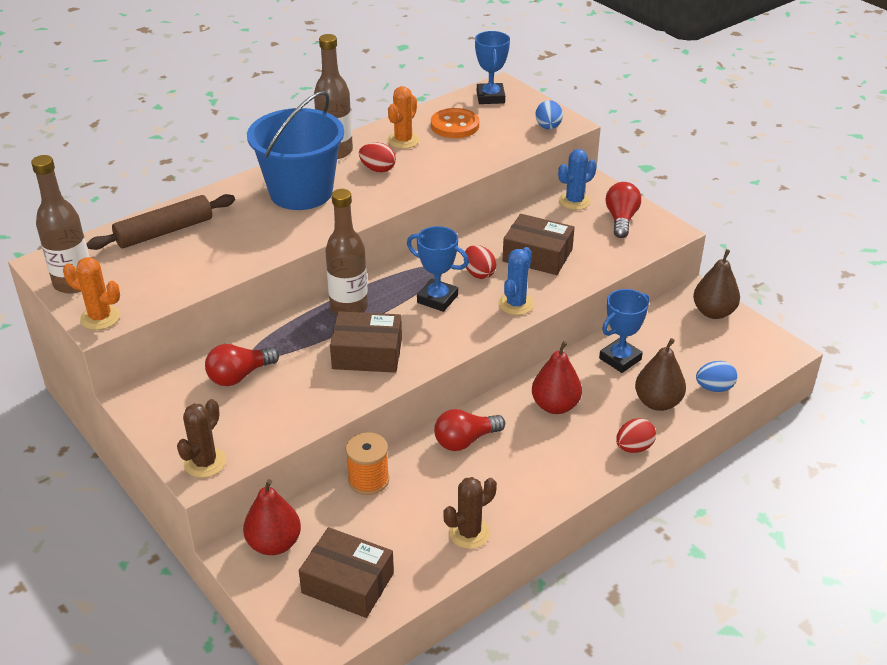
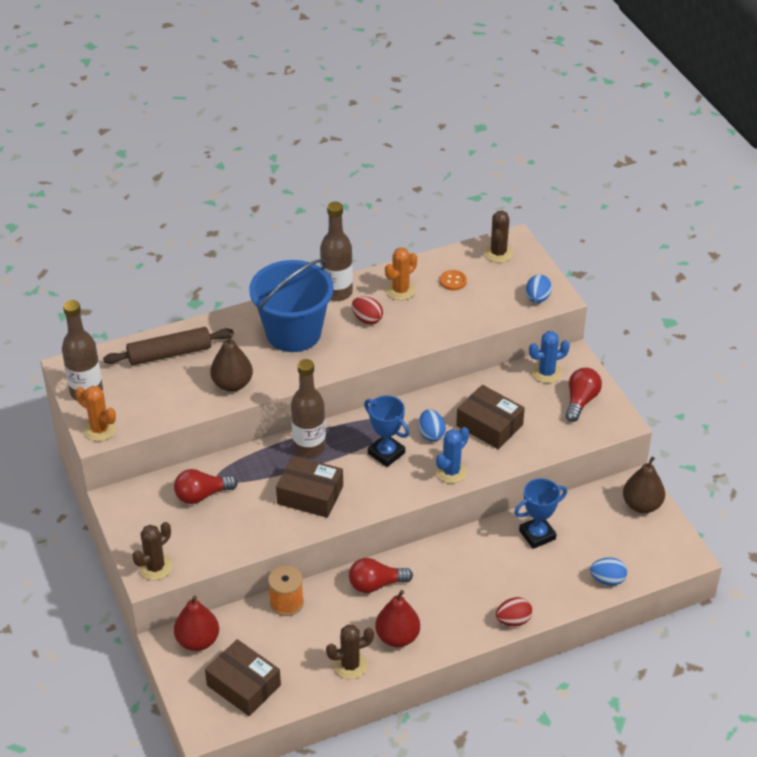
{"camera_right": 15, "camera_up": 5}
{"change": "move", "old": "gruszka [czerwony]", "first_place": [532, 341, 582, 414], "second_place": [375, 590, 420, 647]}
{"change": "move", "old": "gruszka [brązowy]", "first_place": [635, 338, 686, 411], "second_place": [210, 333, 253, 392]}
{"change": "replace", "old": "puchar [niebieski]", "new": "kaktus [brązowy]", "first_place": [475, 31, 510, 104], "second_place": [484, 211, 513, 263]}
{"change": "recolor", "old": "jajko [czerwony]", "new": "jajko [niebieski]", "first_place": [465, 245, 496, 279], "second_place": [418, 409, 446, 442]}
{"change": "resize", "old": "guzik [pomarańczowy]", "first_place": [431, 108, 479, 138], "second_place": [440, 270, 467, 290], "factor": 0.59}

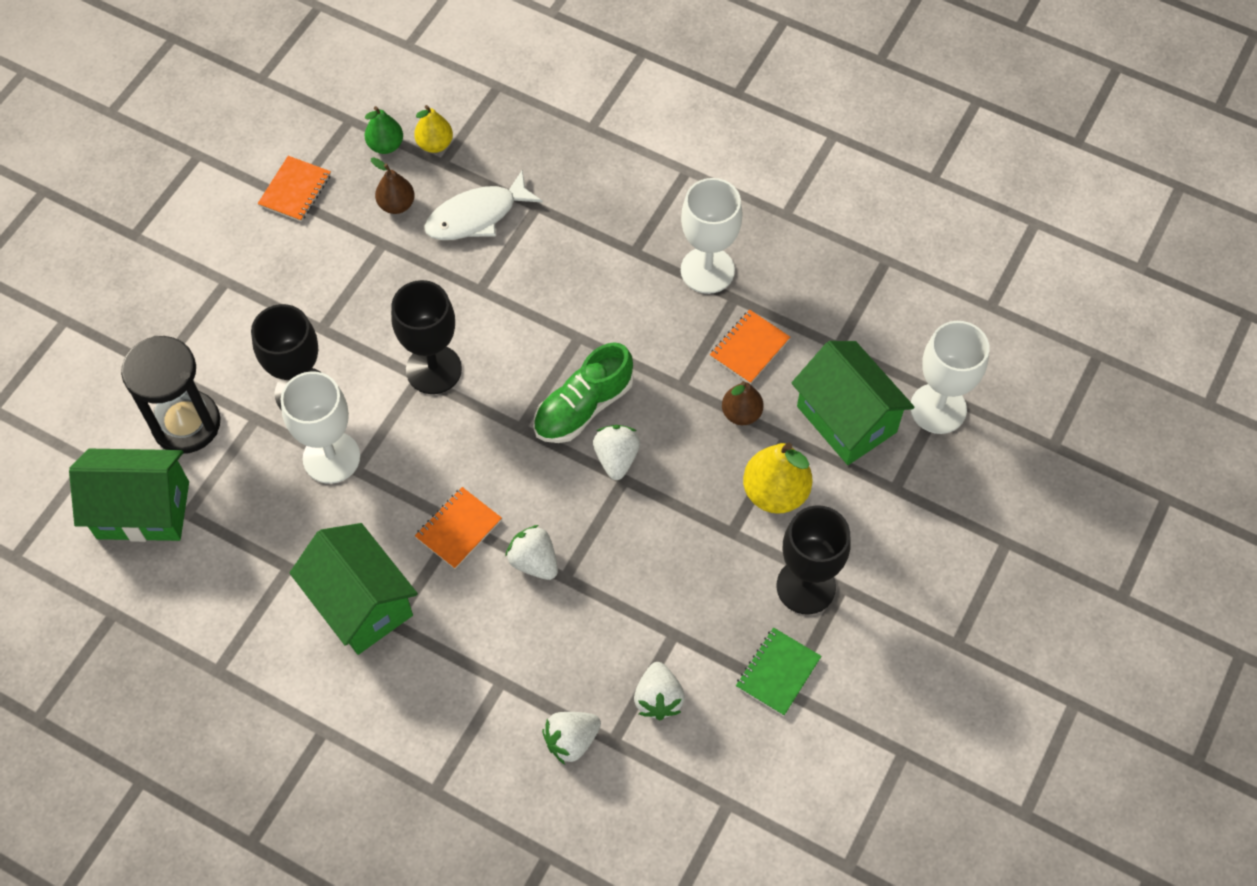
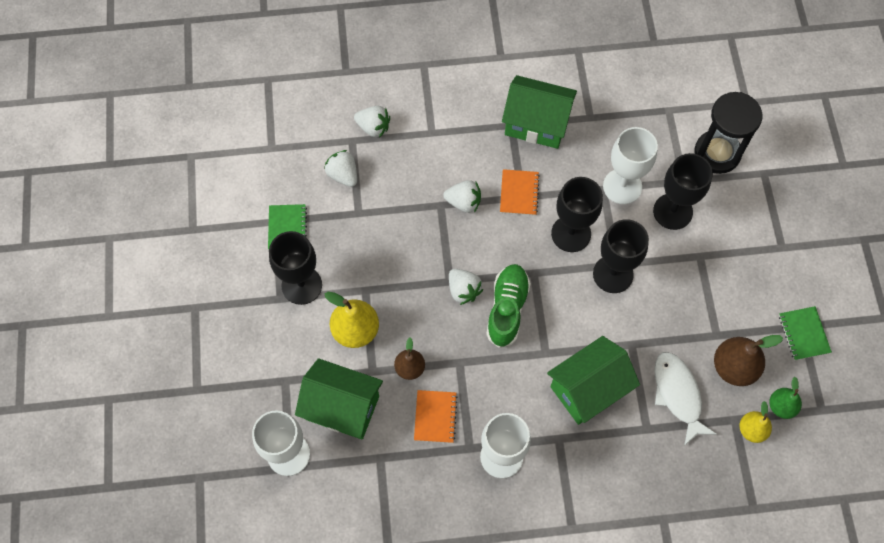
{"camera_right": 145, "camera_up": 5}
{"change": "insert", "new": "kielich [czarny]", "second_place": [551, 177, 603, 252]}
{"change": "move", "old": "domek [zielony]", "first_place": [69, 449, 189, 542], "second_place": [547, 336, 640, 425]}
{"change": "recolor", "old": "zeszyt [pomarańczowy]", "new": "zeszyt [zielony]", "first_place": [258, 156, 331, 222], "second_place": [779, 306, 832, 360]}
{"change": "rotate", "old": "ryba [biały]", "first_place": [424, 170, 543, 240], "second_place": [654, 352, 717, 446], "degrees": -45}
{"change": "rotate", "old": "truskawka [biały]", "first_place": [542, 712, 601, 764], "second_place": [354, 106, 390, 138], "degrees": 90}
{"change": "resize", "old": "gruszka [brązowy]", "first_place": [371, 157, 415, 214], "second_place": [714, 335, 783, 386], "factor": 1.61}

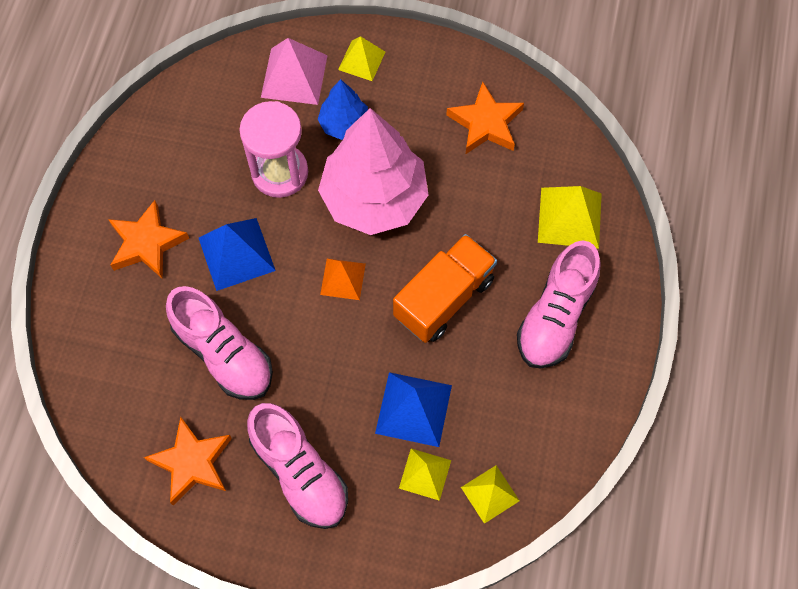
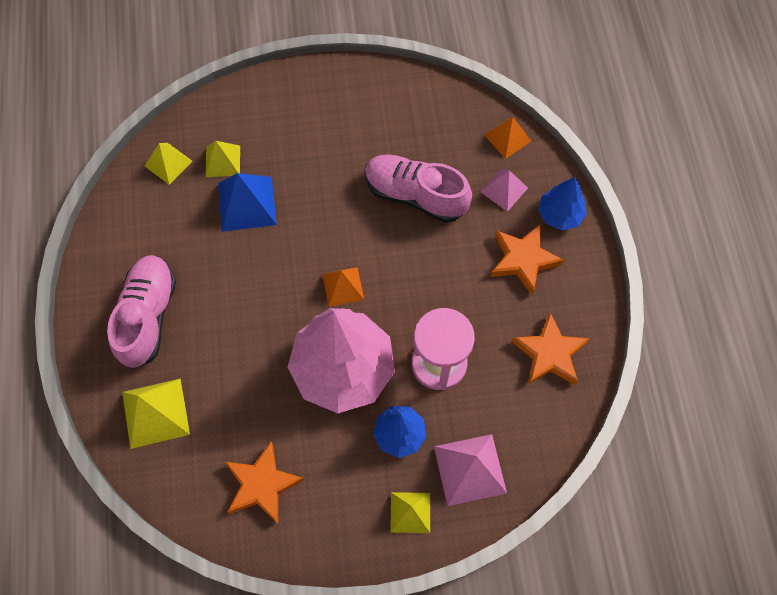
{"camera_right": 160, "camera_up": 0}
{"change": "delete", "old": "piramida [niebieski]", "first_place": [199, 218, 276, 291]}
{"change": "delete", "old": "but [różowy]", "first_place": [247, 403, 348, 529]}
{"change": "delete", "old": "ciężarówka [pomarańczowy]", "first_place": [393, 234, 497, 343]}
{"change": "insert", "new": "piramida [różowy]", "second_place": [480, 168, 528, 212]}
{"change": "insert", "new": "piramida [pomarańczowy]", "second_place": [484, 117, 531, 159]}
{"change": "insert", "new": "drzewko [niebieski]", "second_place": [538, 177, 587, 230]}
{"change": "move", "old": "gwiazda [pomarańczowy]", "first_place": [144, 417, 232, 505], "second_place": [512, 312, 590, 386]}

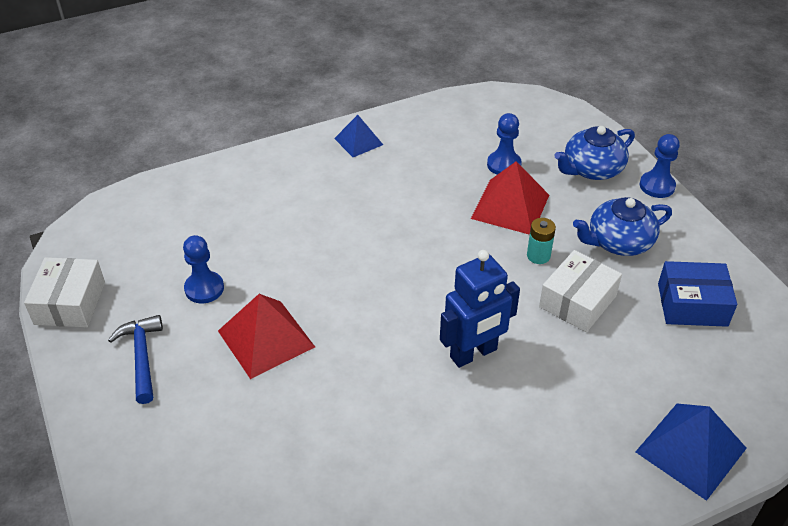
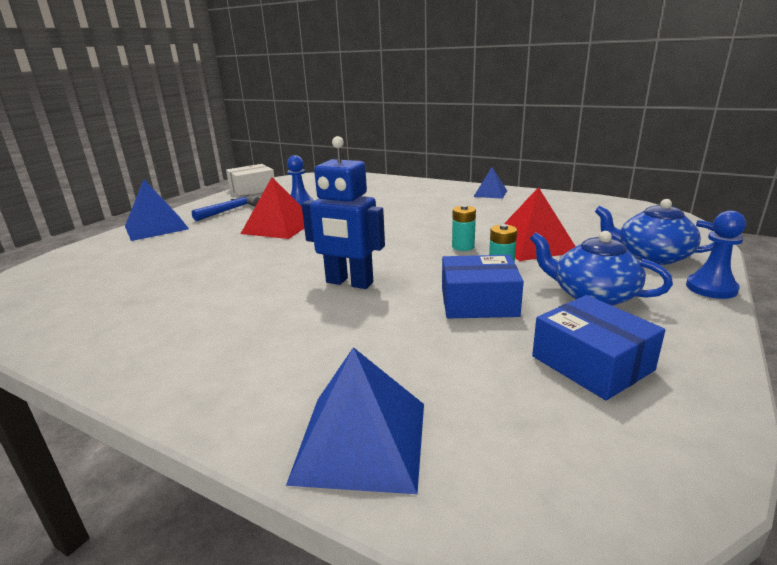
{"camera_right": 55, "camera_up": -20}
{"change": "delete", "old": "pionek [niebieski]", "first_place": [487, 113, 522, 175]}
{"change": "insert", "new": "piramida [niebieski]", "second_place": [125, 179, 189, 241]}
{"change": "insert", "new": "bateria [turkusowy]", "second_place": [452, 205, 476, 251]}
{"change": "recolor", "old": "pudełko [biały]", "new": "pudełko [niebieski]", "first_place": [539, 250, 622, 332], "second_place": [442, 255, 524, 318]}

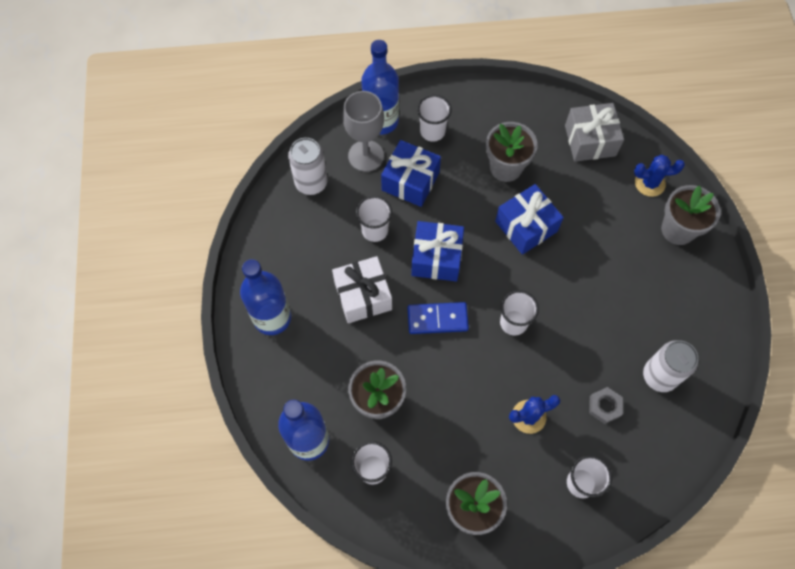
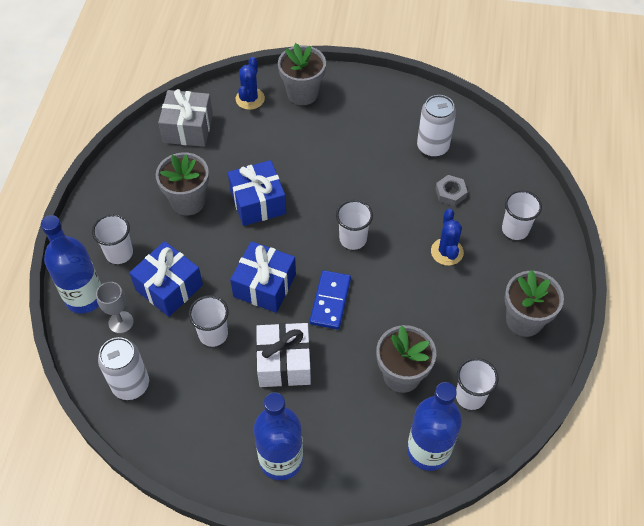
{"camera_right": -75, "camera_up": -10}
{"change": "resize", "old": "kielich [szary]", "first_place": [343, 91, 384, 172], "second_place": [96, 282, 134, 334], "factor": 0.61}

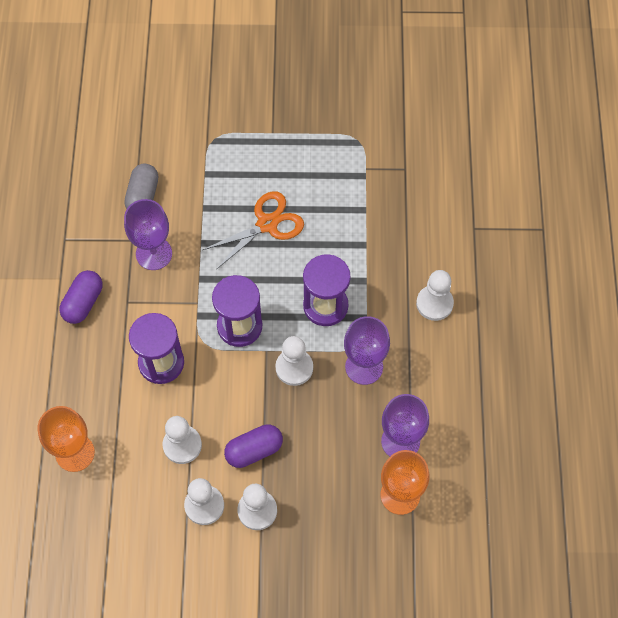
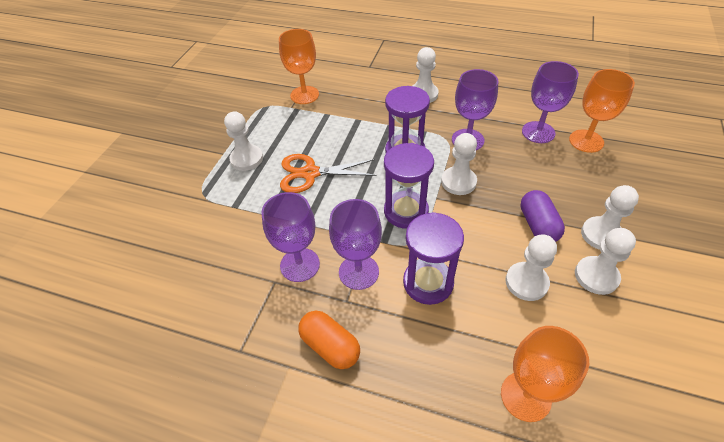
{"camera_right": -70, "camera_up": -15}
{"change": "delete", "old": "kapsułka [szary]", "first_place": [124, 164, 158, 209]}
{"change": "insert", "new": "pionek [biały]", "second_place": [224, 111, 263, 171]}
{"change": "insert", "new": "kielich [pomarańczowy]", "second_place": [279, 29, 319, 104]}
{"change": "insert", "new": "kielich [fioletowy]", "second_place": [329, 199, 382, 290]}
{"change": "recolor", "old": "kapsułka [fioletowy]", "new": "kapsułka [pomarańczowy]", "first_place": [59, 270, 102, 324], "second_place": [298, 310, 360, 369]}
{"change": "rotate", "old": "nożyczki [pomarańczowy]", "first_place": [203, 191, 304, 270], "second_place": [280, 154, 377, 193], "degrees": -75}

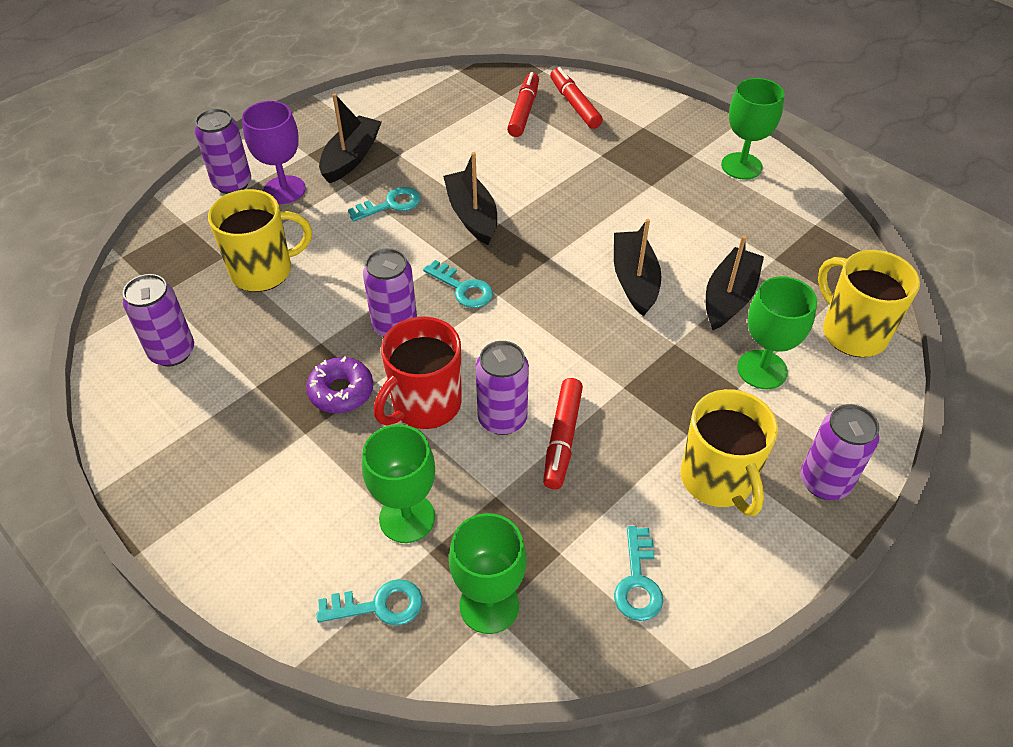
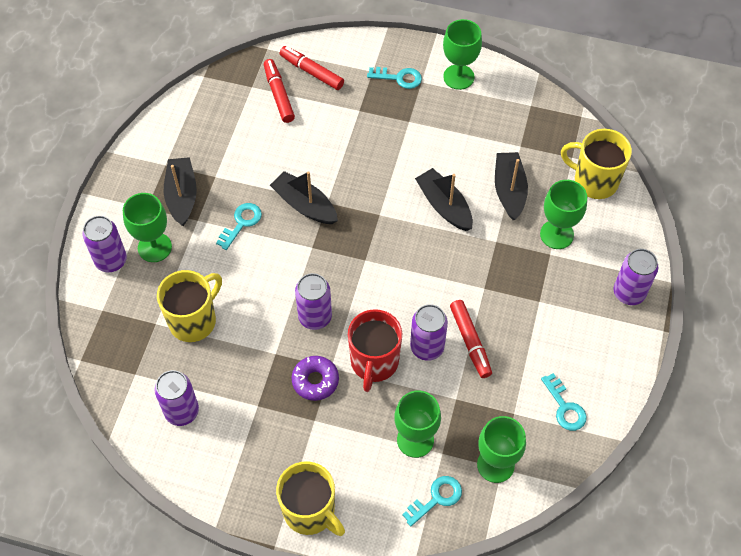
{"camera_right": -30, "camera_up": 10}
{"change": "move", "old": "klucz [turkusowy]", "first_place": [423, 260, 493, 308], "second_place": [367, 67, 422, 89]}
{"change": "move", "old": "kubek [żółty]", "first_place": [681, 389, 778, 516], "second_place": [276, 461, 345, 536]}
{"change": "recolor", "old": "kielich [fioletowy]", "new": "kielich [zielony]", "first_place": [242, 101, 306, 204], "second_place": [123, 193, 172, 262]}

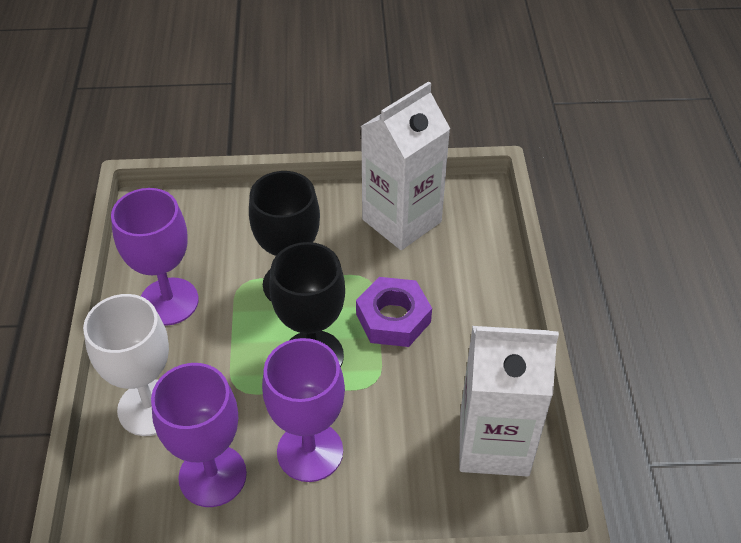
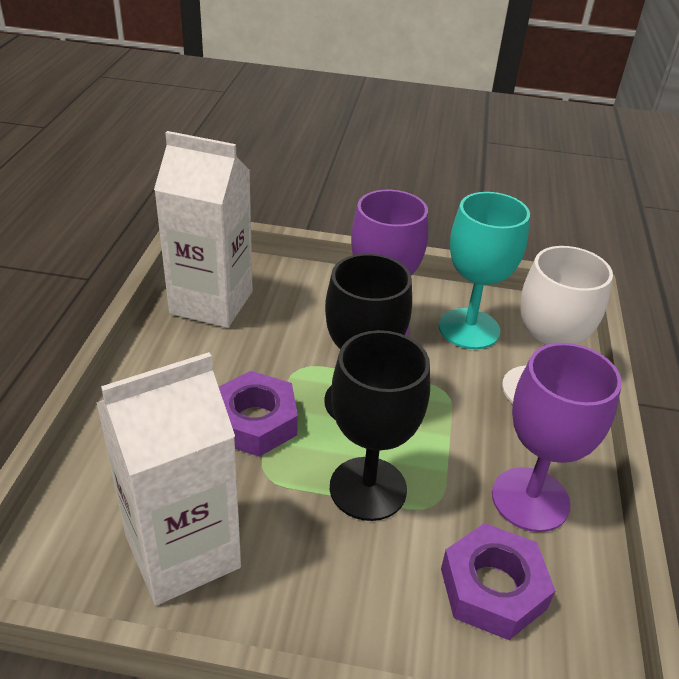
{"camera_right": -170, "camera_up": -10}
{"change": "insert", "new": "nakrętka [fioletowy]", "second_place": [441, 523, 555, 640]}
{"change": "recolor", "old": "kielich [fioletowy]", "new": "kielich [turkusowy]", "first_place": [151, 363, 247, 507], "second_place": [439, 192, 530, 349]}

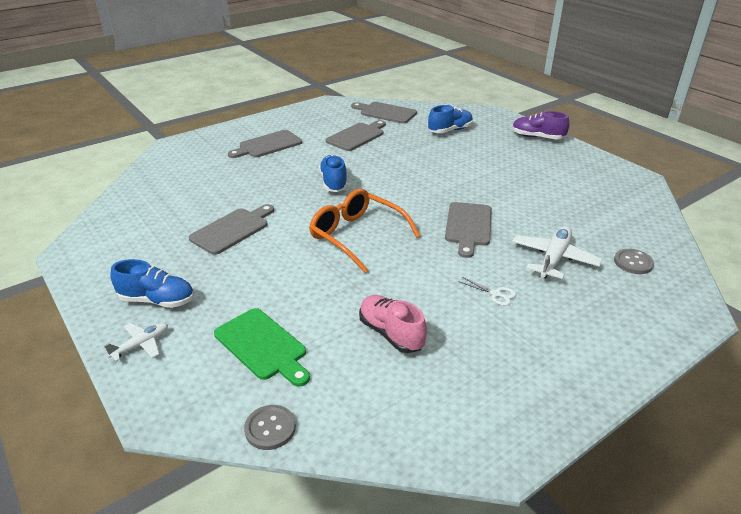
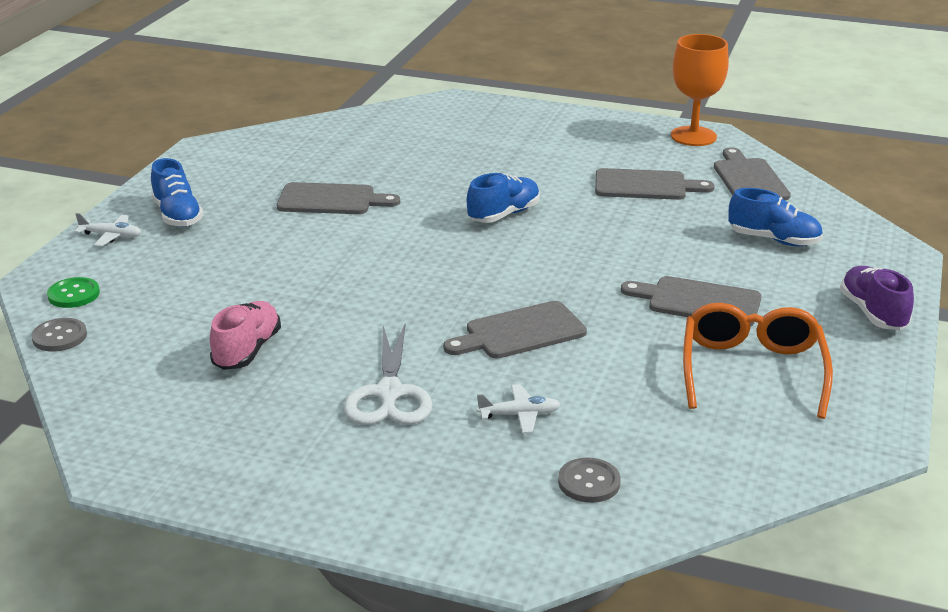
{"camera_right": 55, "camera_up": -5}
{"change": "delete", "old": "deska do krojenia [zielony]", "first_place": [214, 308, 310, 387]}
{"change": "insert", "new": "guzik [zielony]", "second_place": [47, 277, 100, 308]}
{"change": "insert", "new": "kielich [pomarańczowy]", "second_place": [671, 34, 729, 146]}
{"change": "move", "old": "deska do krojenia [szary]", "first_place": [228, 130, 302, 158], "second_place": [621, 276, 762, 327]}
{"change": "move", "old": "okulary [pomarańczowy]", "first_place": [309, 189, 421, 273], "second_place": [683, 303, 833, 419]}
{"change": "resize", "old": "nożyczki [biały]", "first_place": [458, 277, 516, 306], "second_place": [344, 322, 433, 425], "factor": 2.16}
{"change": "resize", "old": "samolot [biały]", "first_place": [512, 226, 602, 279], "second_place": [477, 384, 561, 433], "factor": 0.59}

